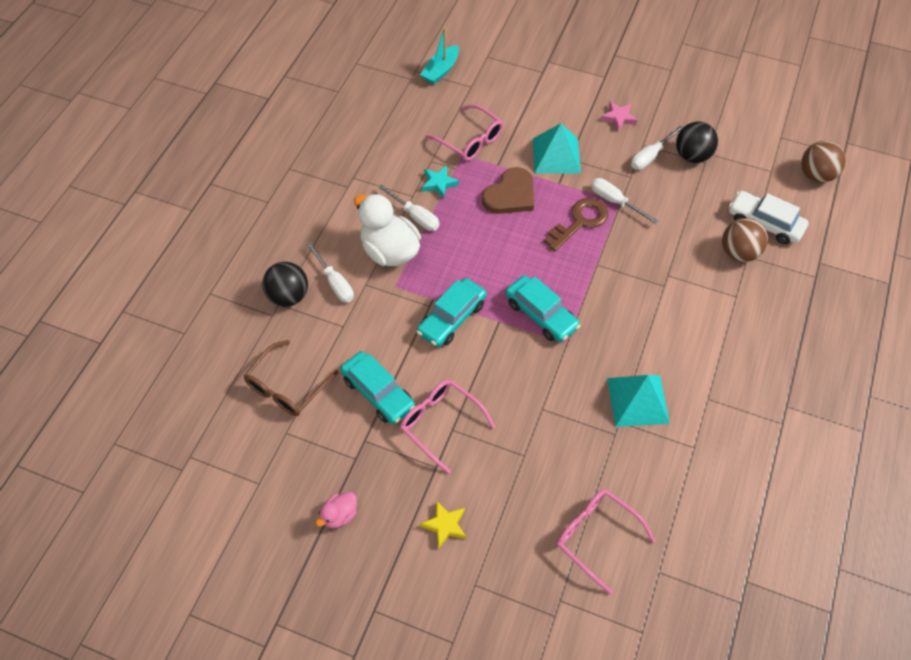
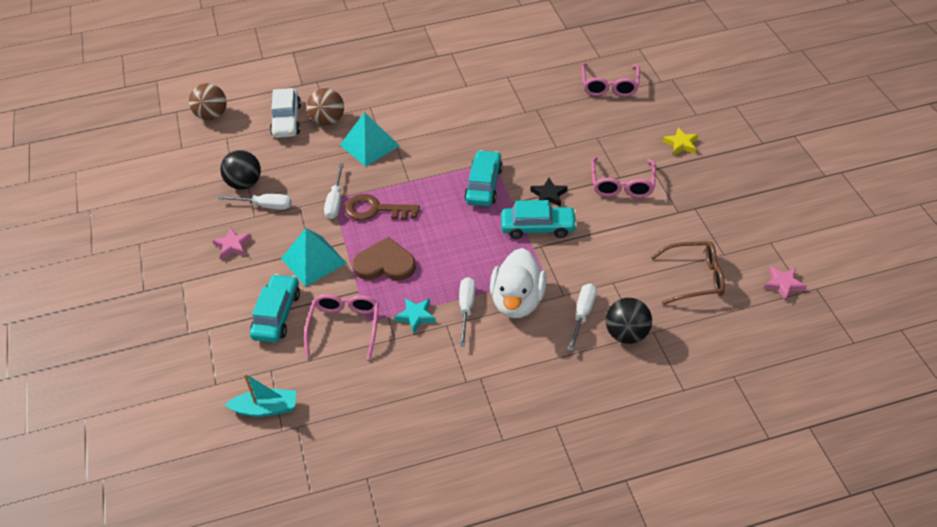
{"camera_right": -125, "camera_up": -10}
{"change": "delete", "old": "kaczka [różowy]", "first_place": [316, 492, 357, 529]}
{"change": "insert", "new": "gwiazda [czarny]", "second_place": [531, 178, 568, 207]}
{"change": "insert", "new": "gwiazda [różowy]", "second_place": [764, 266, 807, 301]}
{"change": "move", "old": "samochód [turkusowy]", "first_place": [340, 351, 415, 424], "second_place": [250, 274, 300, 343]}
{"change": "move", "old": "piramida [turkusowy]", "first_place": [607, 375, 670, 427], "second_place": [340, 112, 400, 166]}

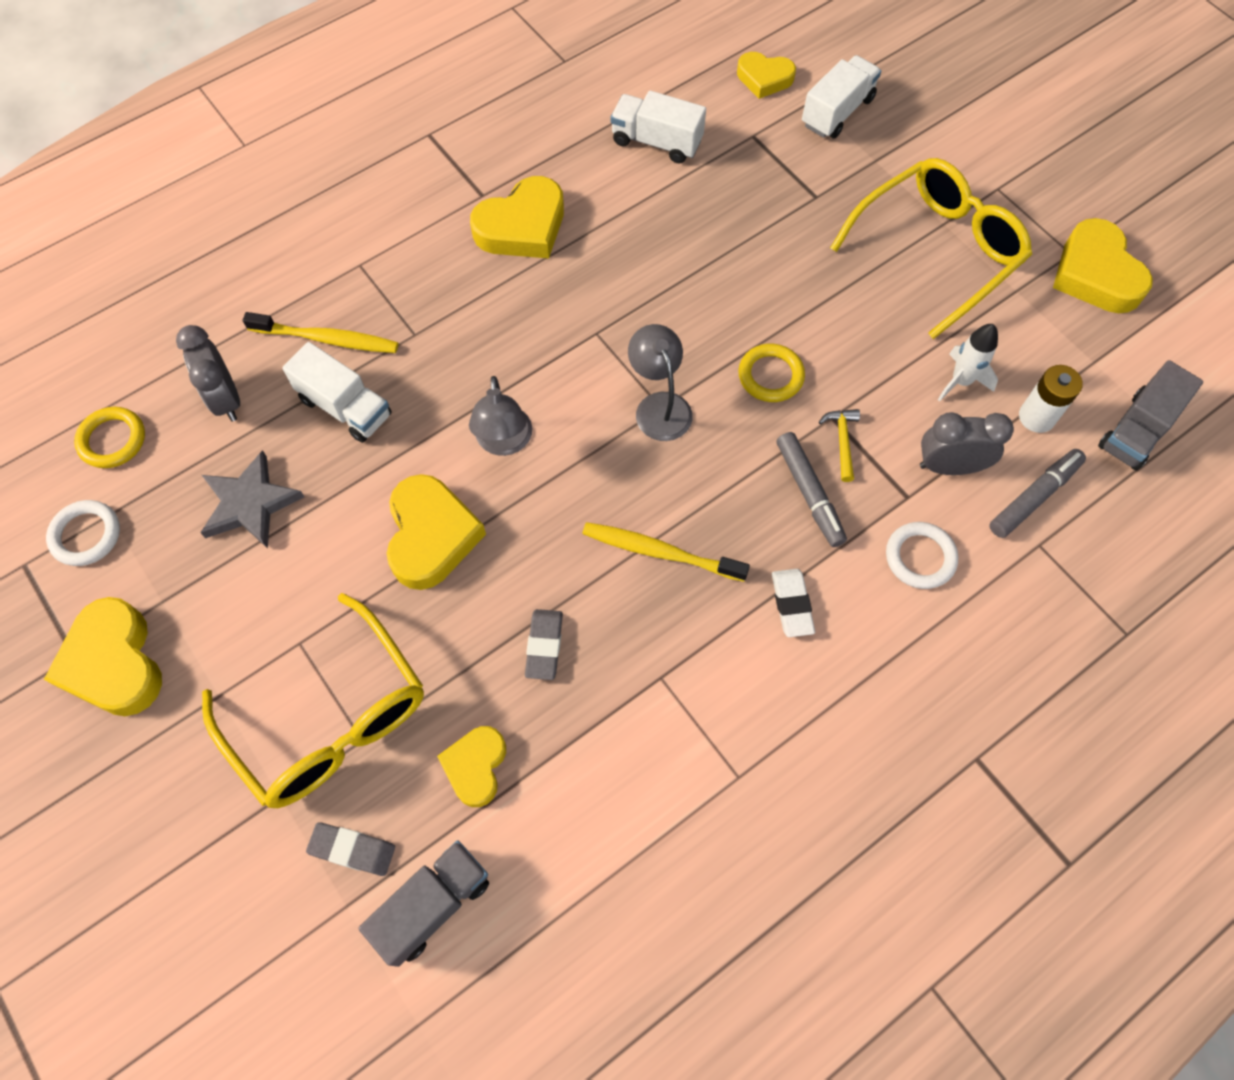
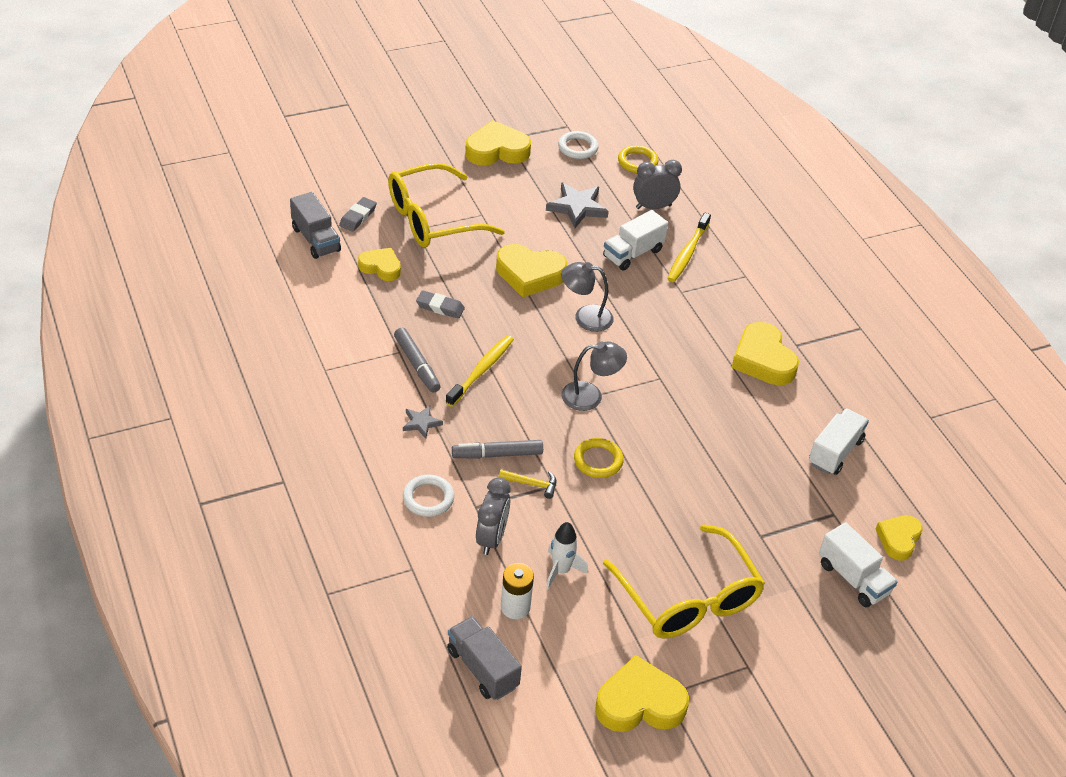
{"camera_right": 100, "camera_up": -20}
{"change": "move", "old": "flamaster [szary]", "first_place": [989, 449, 1086, 538], "second_place": [394, 328, 440, 393]}
{"change": "replace", "old": "gumka do mazania [biały]", "new": "gwiazda [szary]", "first_place": [772, 569, 815, 637], "second_place": [403, 406, 443, 439]}

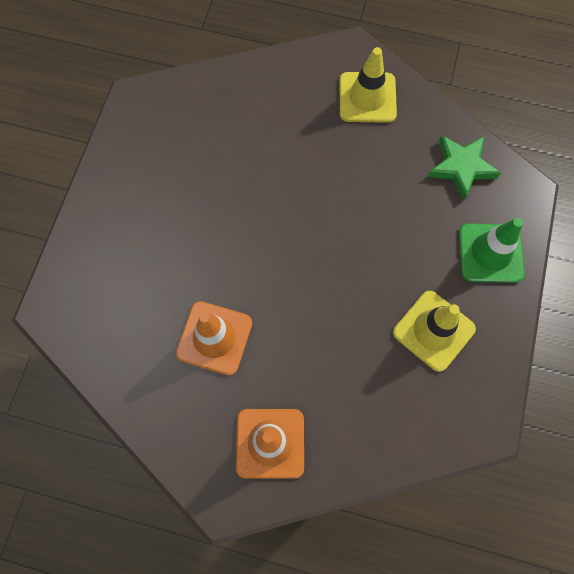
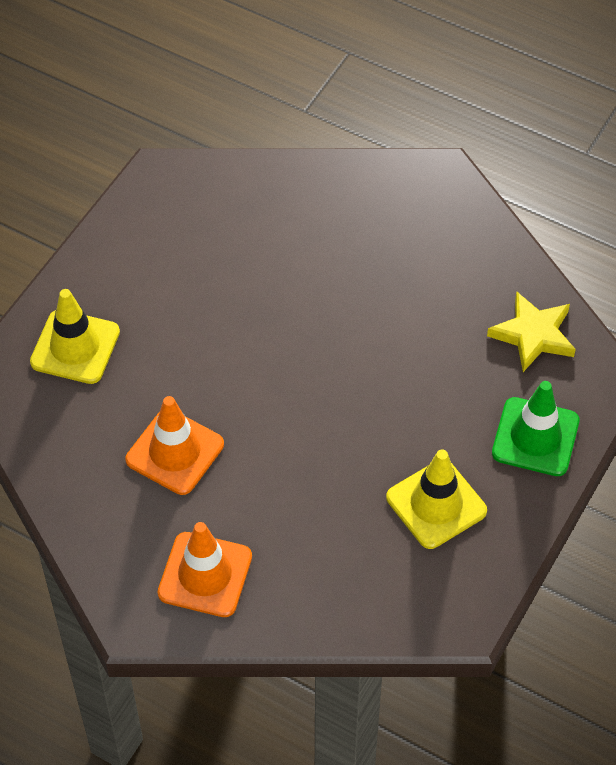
{"camera_right": 15, "camera_up": -15}
{"change": "move", "old": "pachołek [żółty]", "first_place": [340, 47, 397, 123], "second_place": [30, 289, 120, 384]}
{"change": "recolor", "old": "gwiazda [zielony]", "new": "gwiazda [żółty]", "first_place": [427, 135, 501, 200], "second_place": [487, 292, 576, 372]}

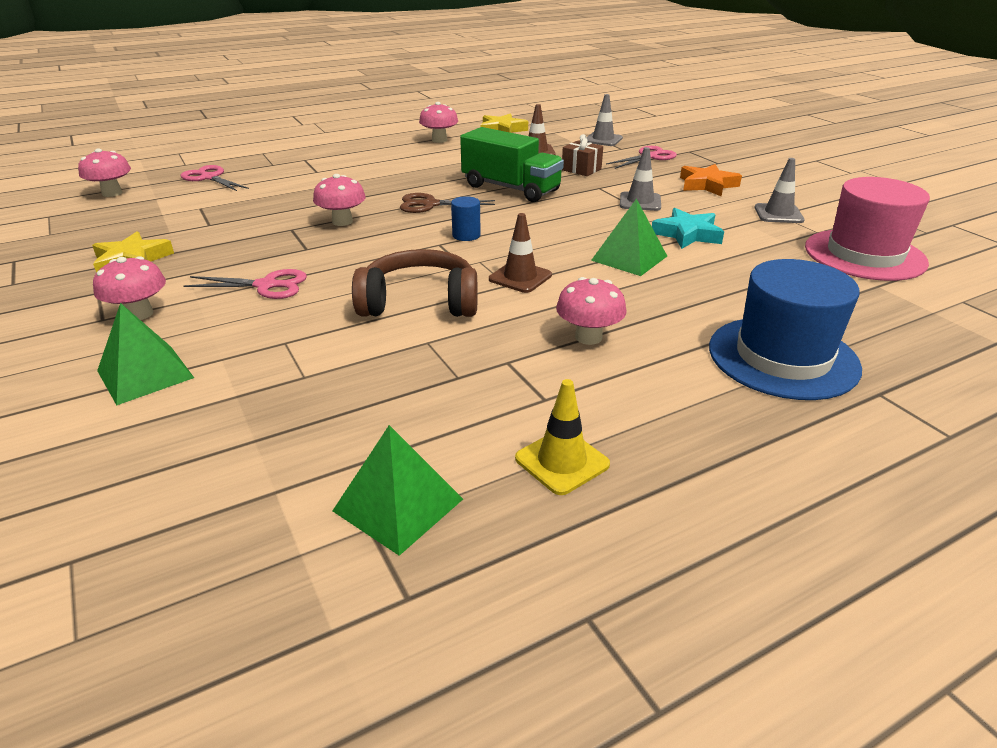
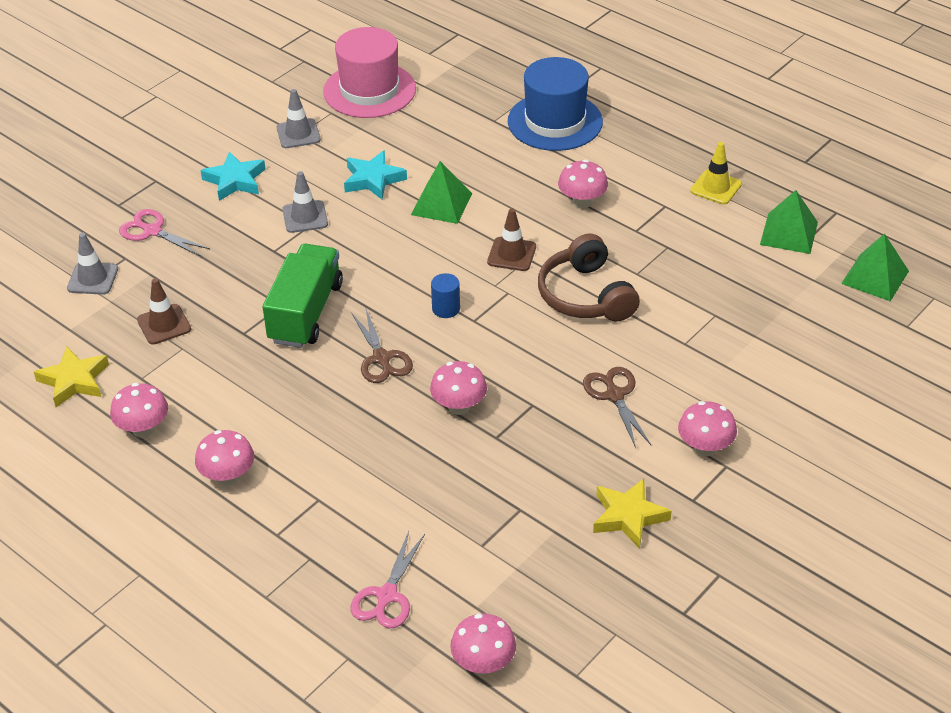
{"camera_right": -110, "camera_up": 10}
{"change": "delete", "old": "prezent [brązowy]", "first_place": [562, 134, 603, 176]}
{"change": "insert", "new": "grzyb [różowy]", "second_place": [195, 430, 254, 486]}
{"change": "move", "old": "piramida [zielony]", "first_place": [97, 303, 194, 405], "second_place": [841, 233, 909, 302]}
{"change": "recolor", "old": "nożyczki [różowy]", "new": "nożyczki [brązowy]", "first_place": [183, 269, 307, 299], "second_place": [583, 367, 651, 448]}
{"change": "recolor", "old": "gwiazda [pomarańczowy]", "new": "gwiazda [turkusowy]", "first_place": [680, 164, 742, 196], "second_place": [200, 151, 266, 201]}

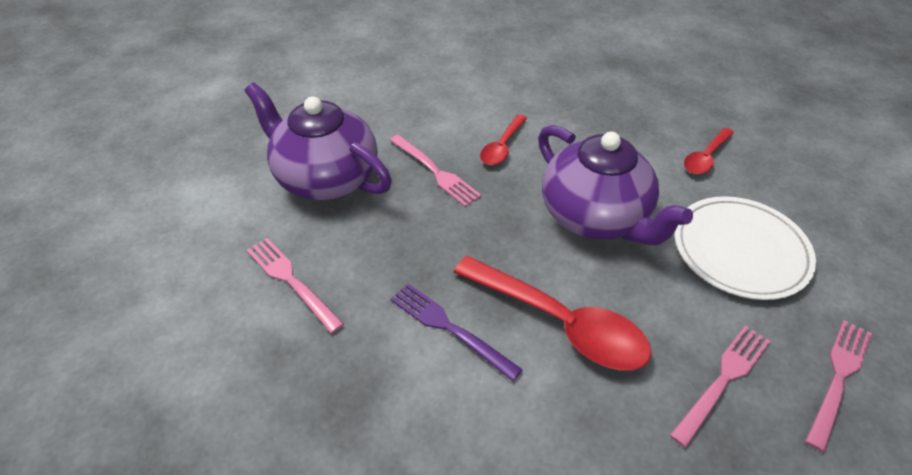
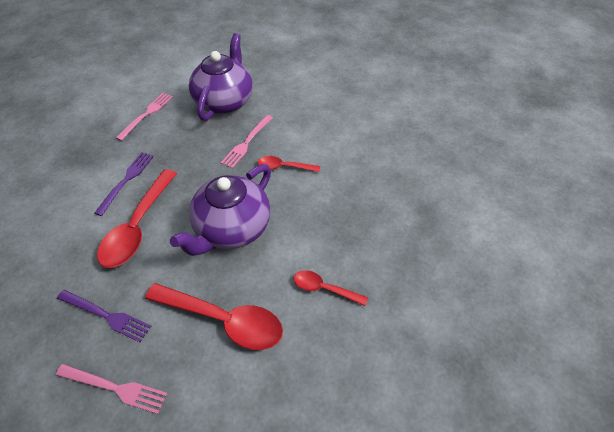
{"camera_right": 70, "camera_up": 5}
{"change": "replace", "old": "talerz [biały]", "new": "łyżka [czerwony]", "first_place": [674, 196, 816, 300], "second_place": [145, 283, 283, 350]}
{"change": "recolor", "old": "widelec [różowy]", "new": "widelec [fioletowy]", "first_place": [670, 326, 770, 448], "second_place": [57, 290, 151, 342]}

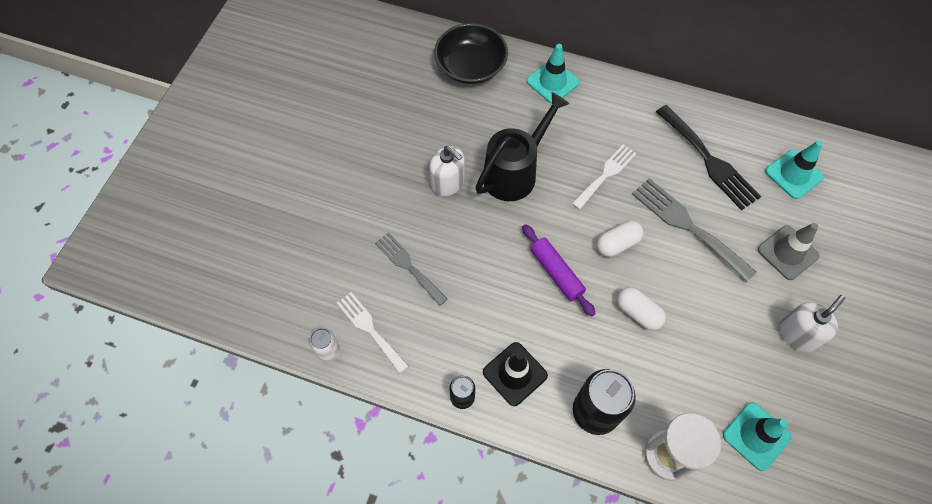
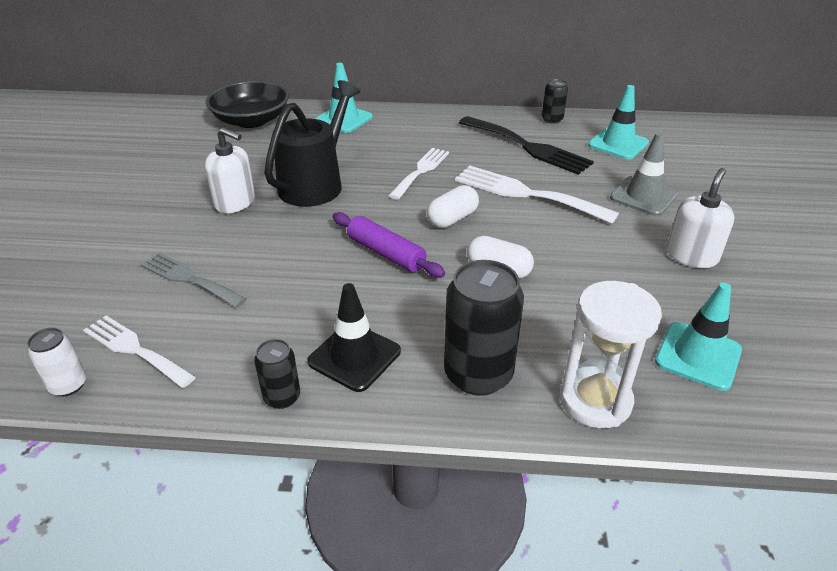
{"camera_right": -15, "camera_up": -25}
{"change": "insert", "new": "puszka [czarny]", "second_place": [542, 79, 568, 124]}
{"change": "recolor", "old": "widelec [szary]", "new": "widelec [biały]", "first_place": [632, 178, 757, 282], "second_place": [455, 165, 619, 224]}

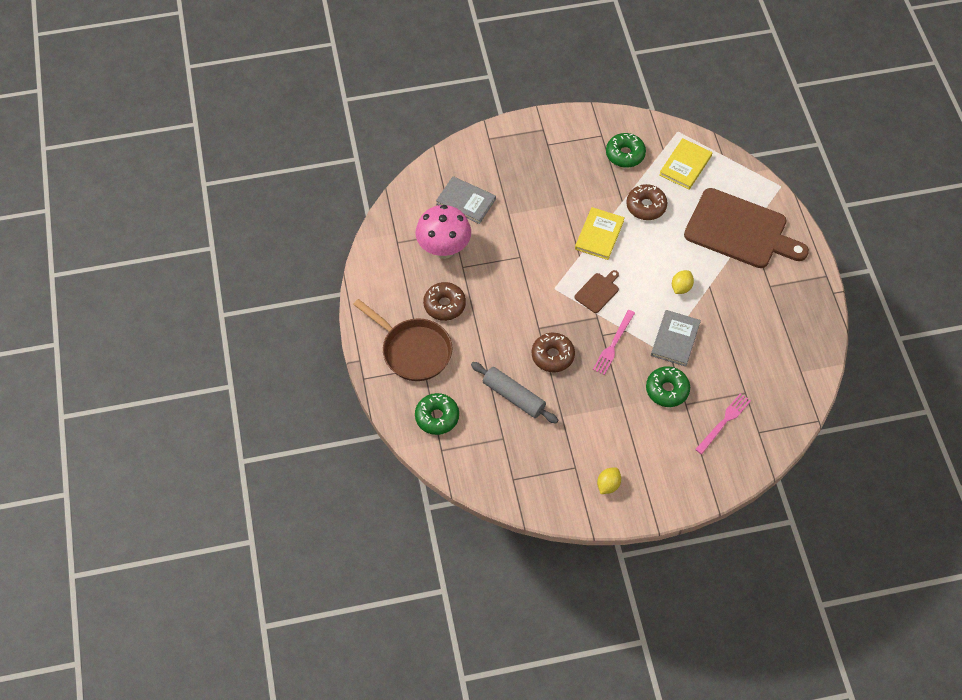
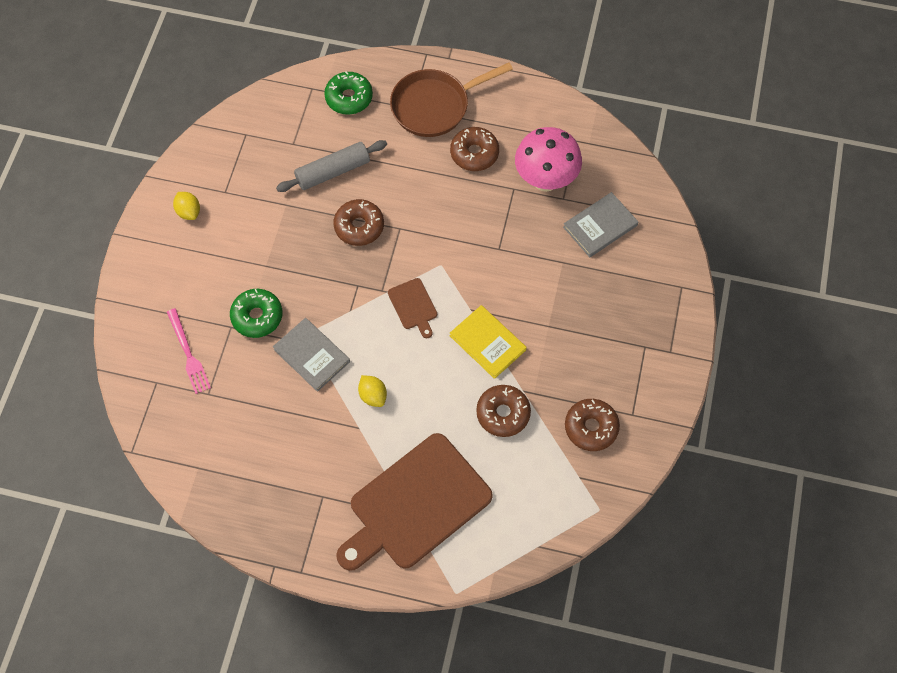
{"camera_right": 115, "camera_up": 5}
{"change": "delete", "old": "widelec [różowy]", "first_place": [593, 310, 635, 375]}
{"change": "delete", "old": "książka [żółty]", "first_place": [659, 138, 712, 190]}
{"change": "recolor", "old": "donut [zielony]", "new": "donut [brązowy]", "first_place": [606, 133, 646, 168], "second_place": [565, 399, 620, 451]}

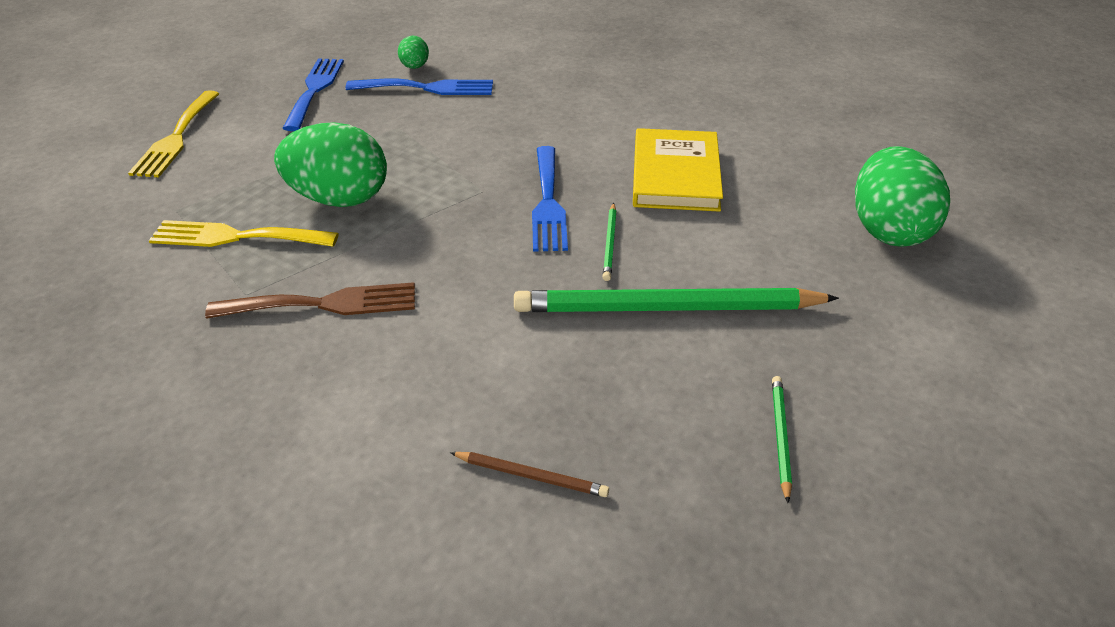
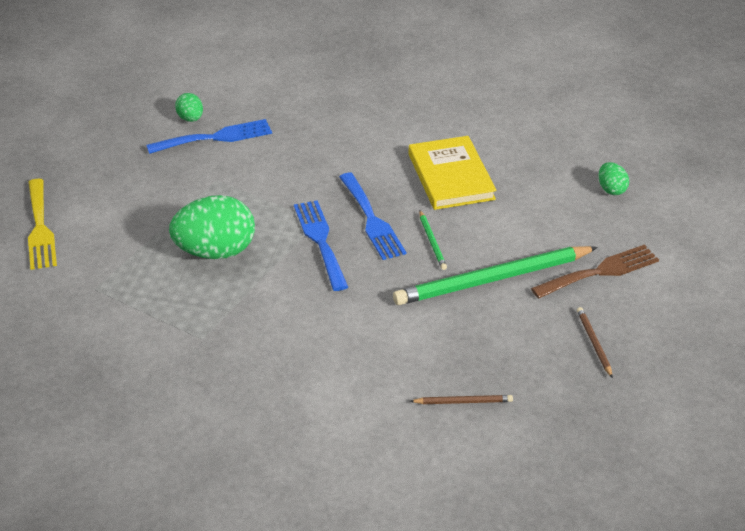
{"camera_right": -20, "camera_up": 0}
{"change": "delete", "old": "widelec [żółty]", "first_place": [149, 220, 339, 247]}
{"change": "move", "old": "widelec [brązowy]", "first_place": [205, 282, 415, 318], "second_place": [531, 245, 659, 299]}
{"change": "move", "old": "widelec [niebieski]", "first_place": [282, 59, 344, 131], "second_place": [294, 200, 348, 291]}
{"change": "recolor", "old": "ołówek [zielony]", "new": "ołówek [brązowy]", "first_place": [772, 376, 792, 503], "second_place": [577, 307, 613, 378]}
{"change": "resize", "old": "jajko [zielony]", "first_place": [855, 146, 950, 247], "second_place": [599, 162, 629, 195], "factor": 0.47}

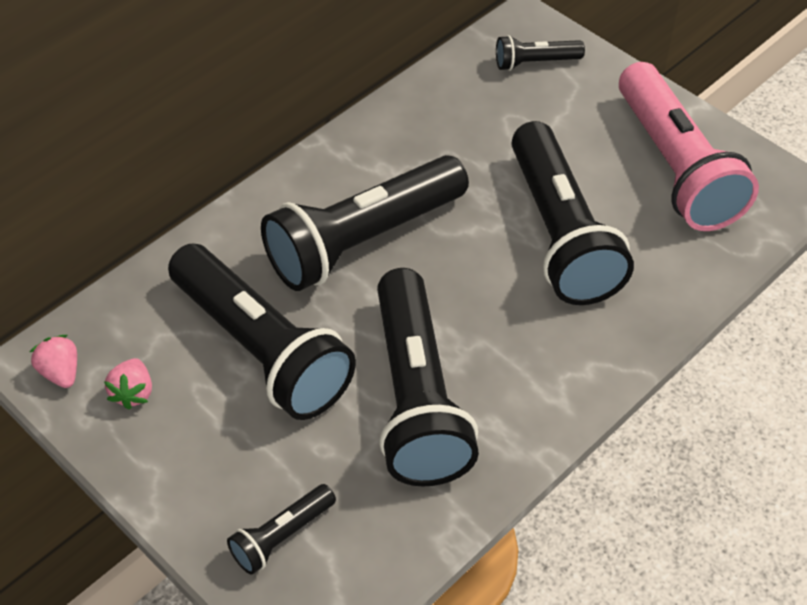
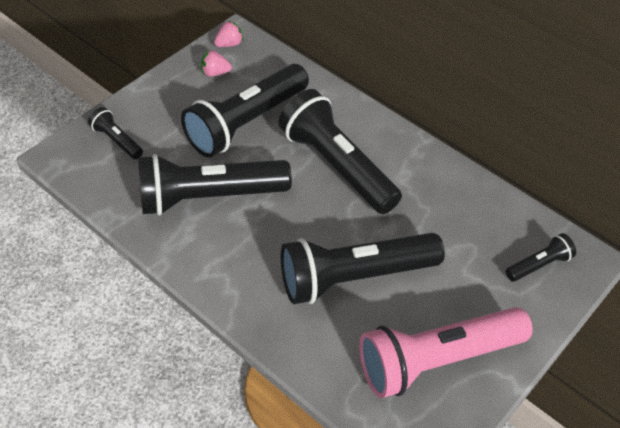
{"camera_right": 85, "camera_up": 0}
{"change": "rotate", "old": "latarka [czarny]", "first_place": [496, 35, 585, 71], "second_place": [506, 233, 576, 282], "degrees": 75}

